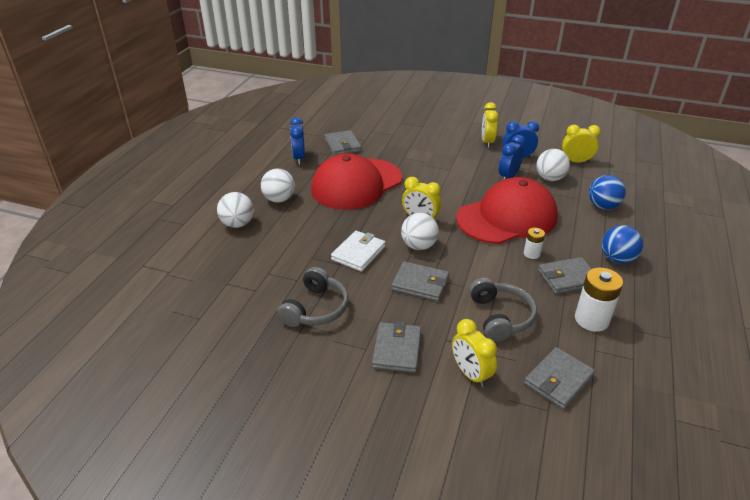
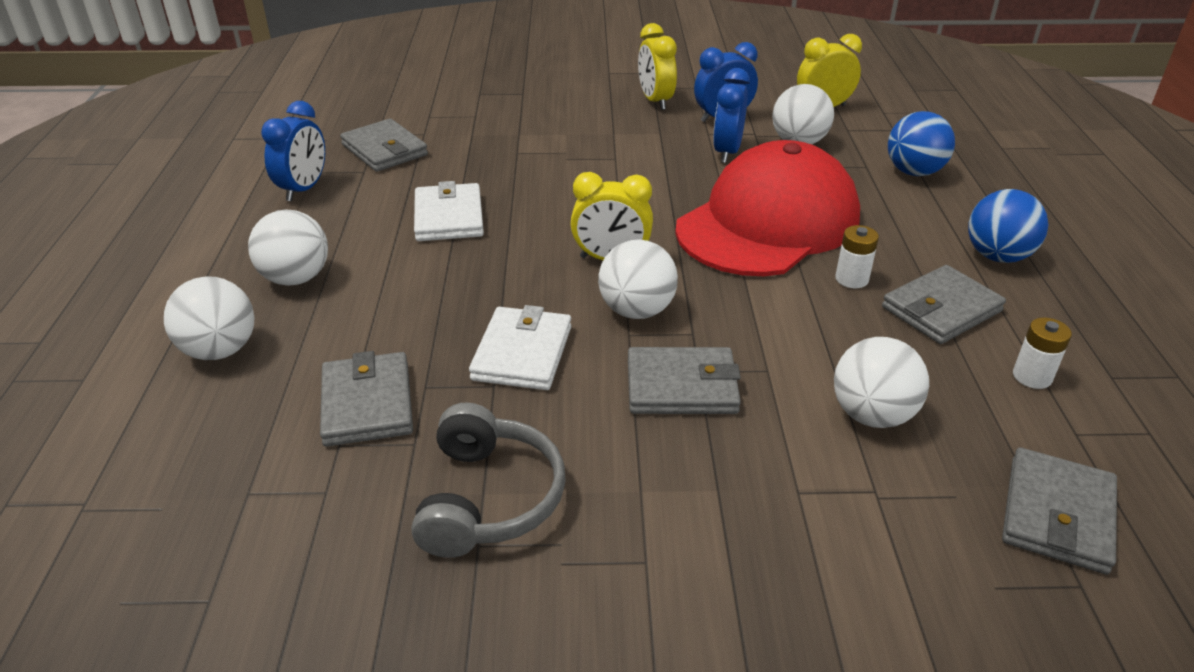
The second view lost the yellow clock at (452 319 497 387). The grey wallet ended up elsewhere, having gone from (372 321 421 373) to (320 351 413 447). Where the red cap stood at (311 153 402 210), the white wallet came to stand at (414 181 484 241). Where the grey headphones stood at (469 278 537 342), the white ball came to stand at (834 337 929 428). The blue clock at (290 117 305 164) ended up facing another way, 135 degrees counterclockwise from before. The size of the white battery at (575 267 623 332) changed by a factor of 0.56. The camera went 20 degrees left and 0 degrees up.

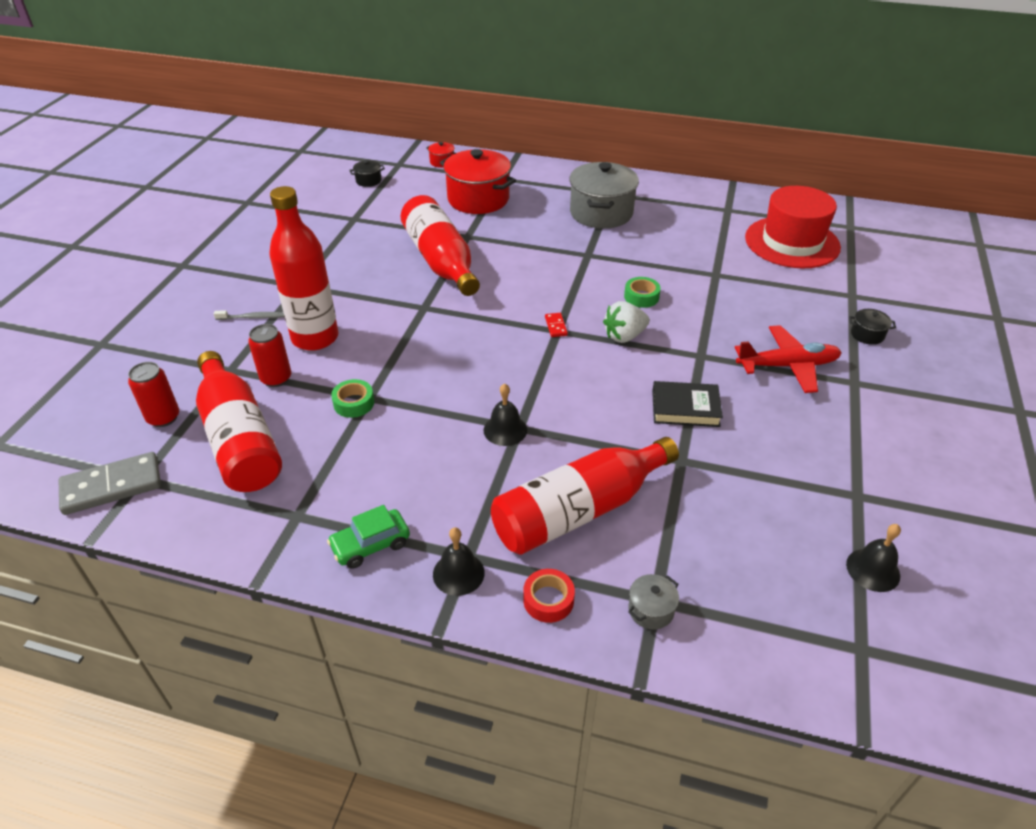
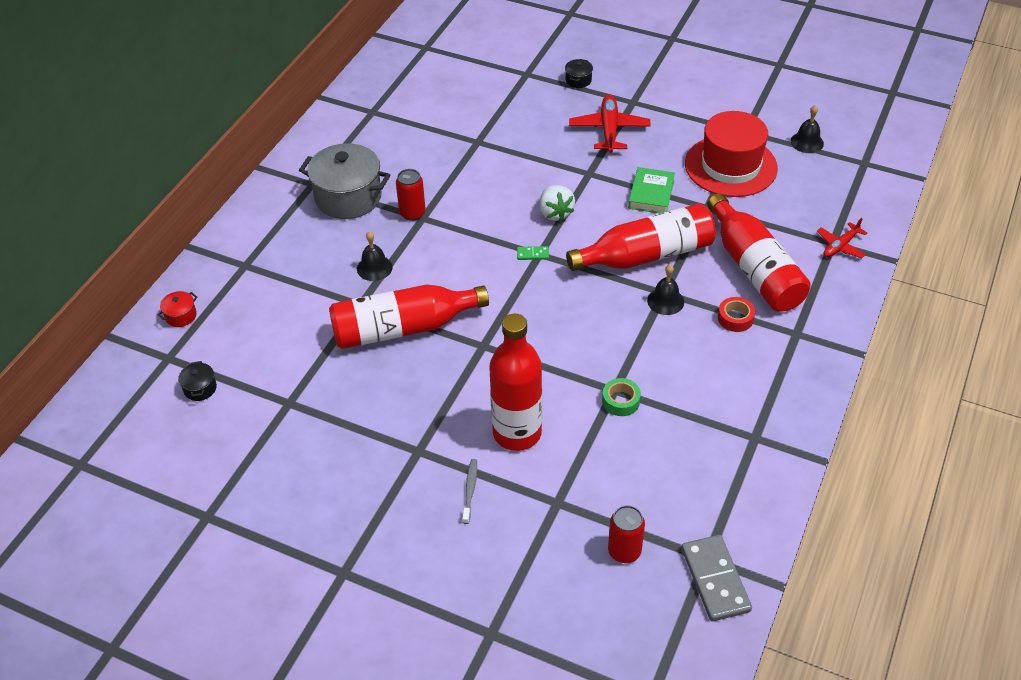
The second view lost the green car at (327 505 410 569). The second view lost the red pot at (440 149 516 214). The second view lost the green tape at (624 277 661 308). The red bottle ended up elsewhere, having gone from (196 351 282 492) to (566 203 716 271). The red can ended up elsewhere, having gone from (248 324 291 387) to (396 169 426 221). The black bell ended up elsewhere, having gone from (433 527 485 596) to (357 231 393 281). The red tape ended up elsewhere, having gone from (523 569 575 623) to (718 297 755 332). The red hat ended up elsewhere, having gone from (745 186 841 268) to (685 111 778 197). Where the grey pot stood at (628 574 679 630), the red plane came to stand at (817 218 867 258). What was the red domino at (545 313 568 337) turned into the green domino at (517 246 549 260). What was the black book at (652 381 723 427) turned into the green book at (628 167 675 213). The camera went 80 degrees left and 5 degrees up.

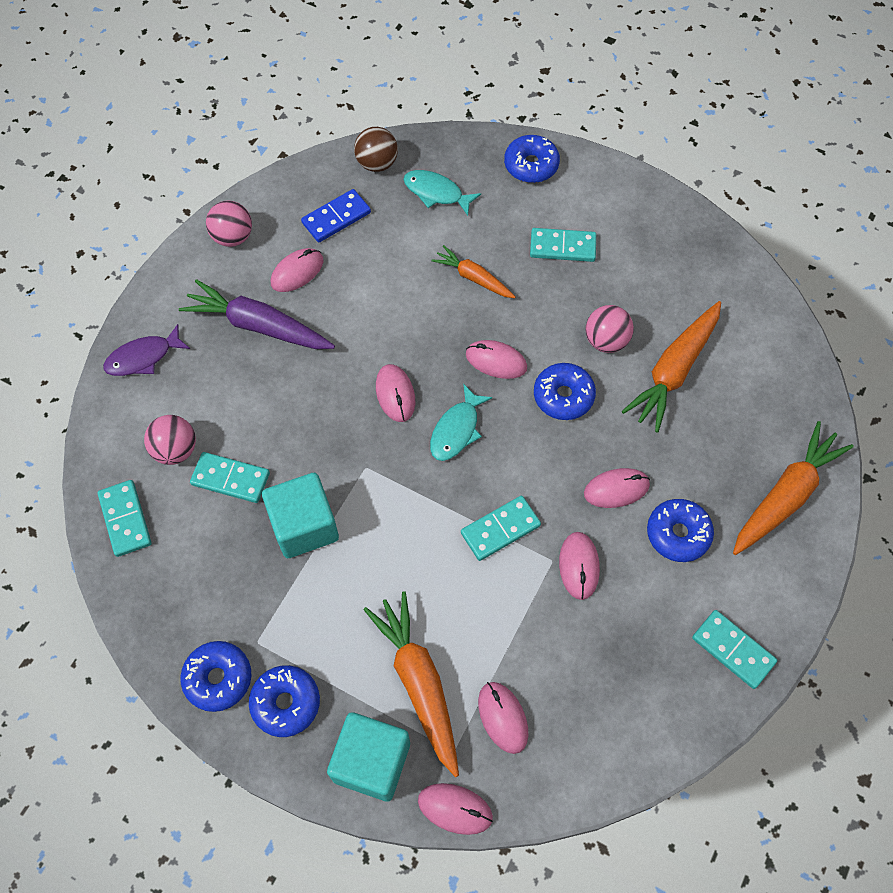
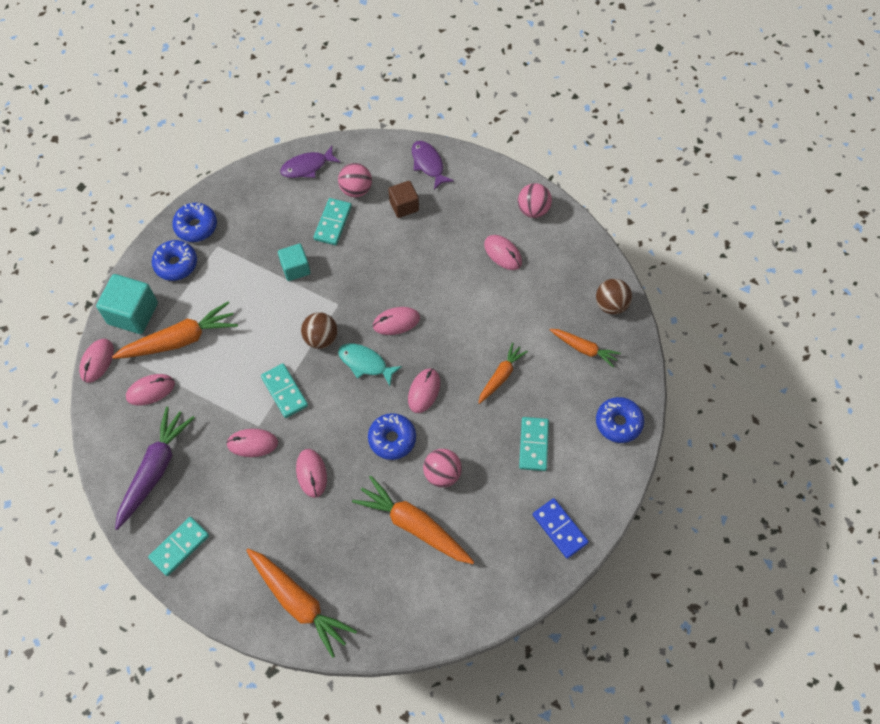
The second view lost the blue donut at (647 499 714 562). The second view gained the brown ball at (301 312 338 349). The second view gained the brown cube at (388 181 419 218). The purple carrot ended up elsewhere, having gone from (179 279 335 349) to (115 406 195 530). The blue domino ended up elsewhere, having gone from (301 189 371 242) to (533 498 589 559). Where the turquoise domino stood at (98 480 151 557), the purple fish came to stand at (280 146 341 178). Where the turquoise fish stood at (403 170 481 216), the orange carrot came to stand at (550 329 621 368). The size of the turquoise cube at (262 473 339 558) changed by a factor of 0.63. The camera went 90 degrees right and 0 degrees up.

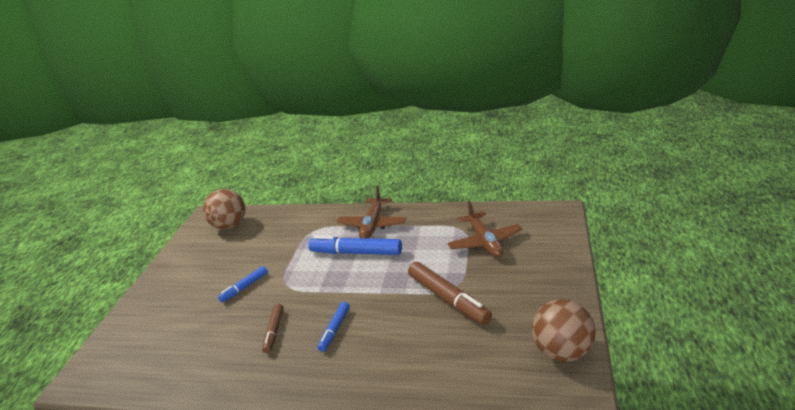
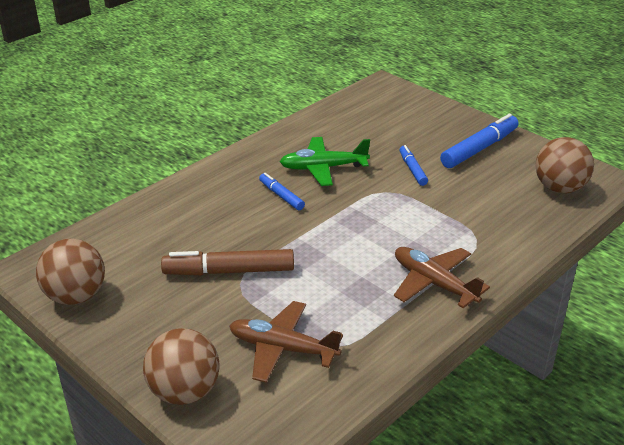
The second view gained the brown ball at (143 328 220 405). The blue marker ended up elsewhere, having gone from (308 236 402 255) to (440 114 519 168). Where the brown marker stood at (262 304 284 353), the green plane came to stand at (280 137 370 186). The camera went 120 degrees right and 5 degrees up.

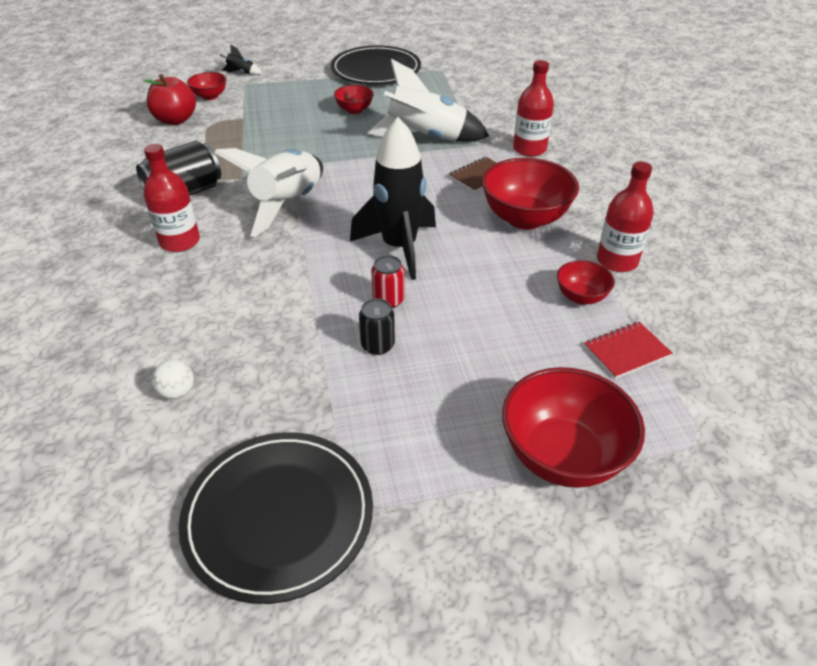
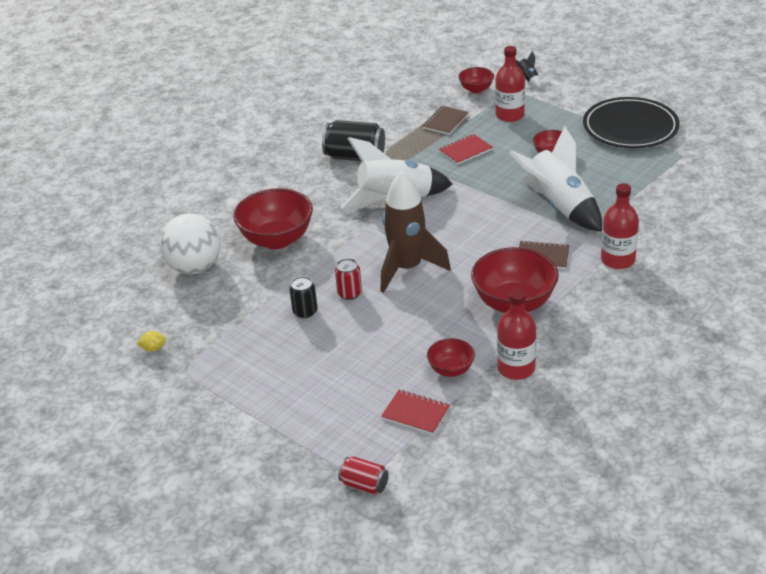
The second view lost the red apple at (143 74 196 125). The second view gained the red can at (338 456 389 495). The second view gained the brown notebook at (423 106 469 135). The second view gained the red notebook at (439 134 493 165). The red bottle ended up elsewhere, having gone from (144 144 200 252) to (495 46 525 122). The red bowl ended up elsewhere, having gone from (502 367 645 488) to (233 188 313 249). Where the black plate stood at (179 432 373 604), the yellow lemon came to stand at (137 331 166 351). What was the black rocket at (350 117 436 280) turned into the brown rocket at (381 171 451 293). The size of the white ball at (152 360 194 399) changed by a factor of 2.34. The camera went 55 degrees right and 5 degrees down.

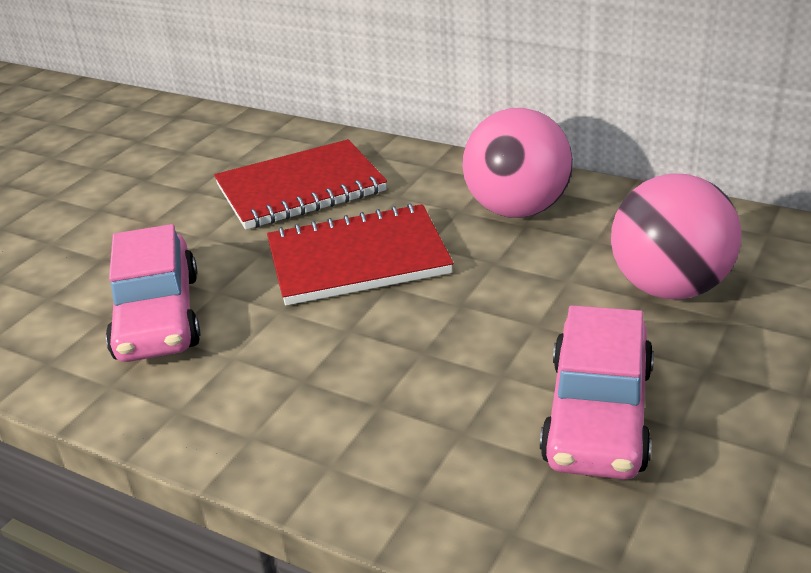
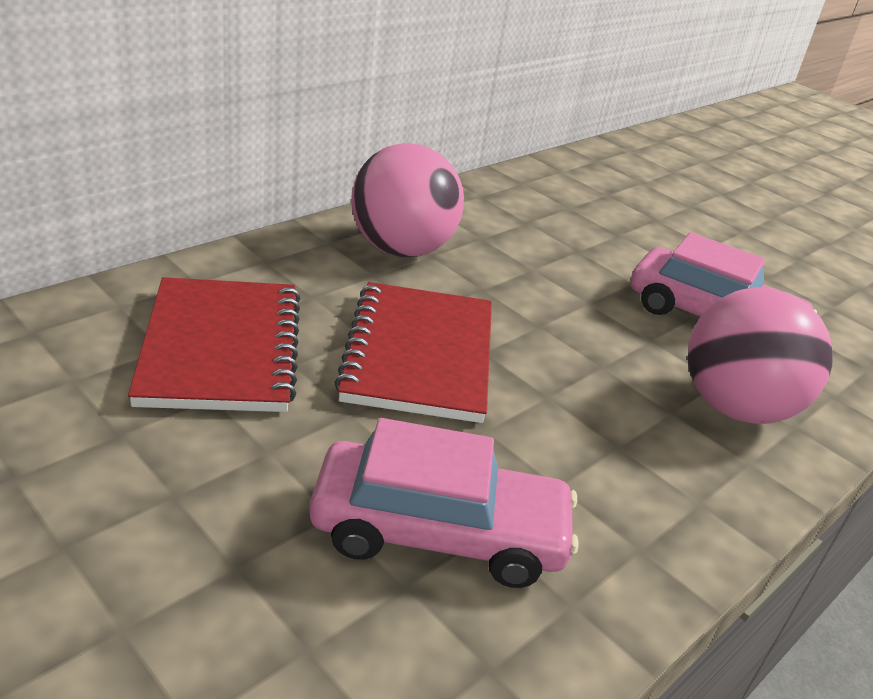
The pink ball ended up elsewhere, having gone from (611 173 741 299) to (688 287 833 424). The camera went 80 degrees left and 0 degrees up.

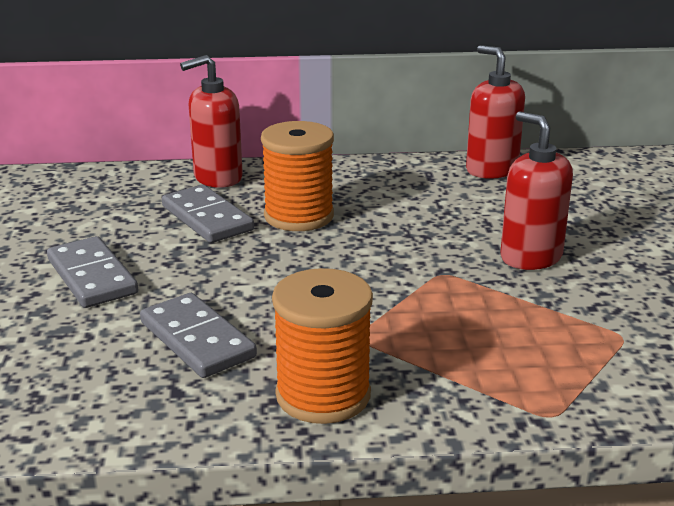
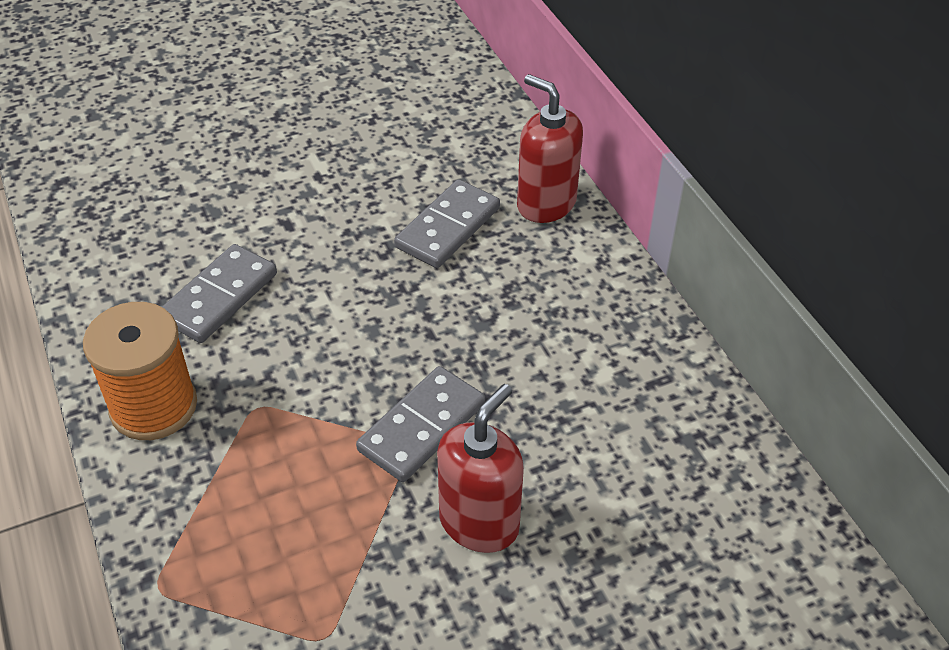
The second view lost the orange spool at (261 121 334 231). The second view lost the red soap dispenser at (466 45 525 179). The grey domino ended up elsewhere, having gone from (47 236 138 308) to (356 366 485 482). The camera went 70 degrees right and 20 degrees up.

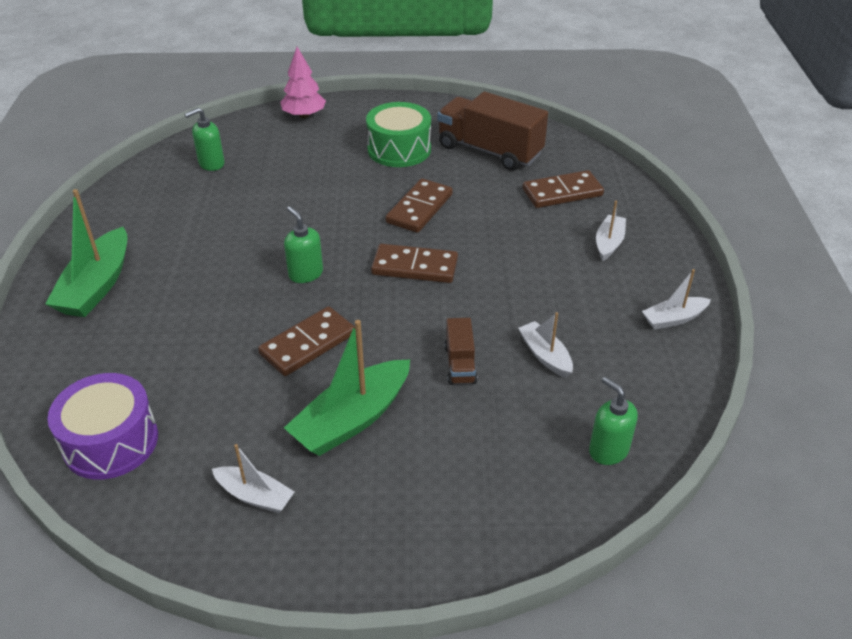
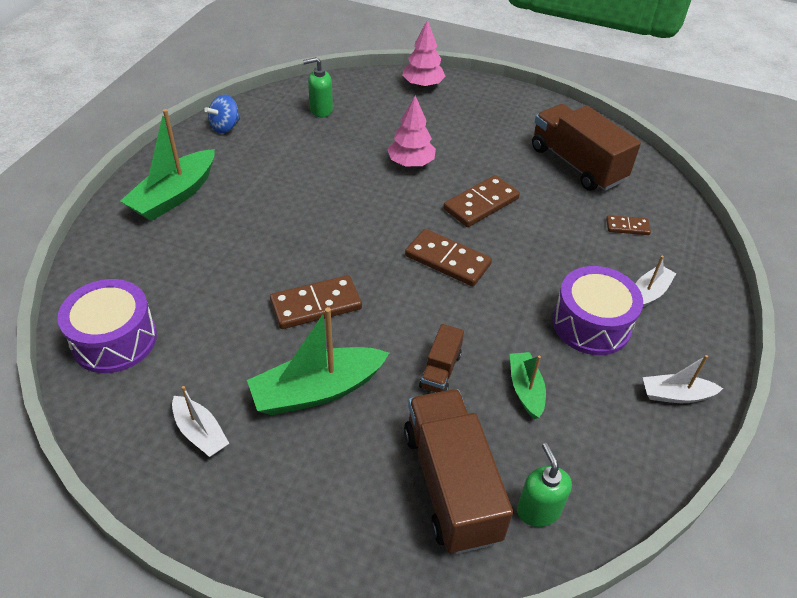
The second view lost the green soap dispenser at (284 206 323 283). The second view lost the green drum at (366 102 431 167). The second view gained the blue spinning top at (204 95 240 133). The second view gained the pink tree at (387 96 436 167). The second view gained the brown truck at (404 389 513 554). The second view gained the purple drum at (552 266 643 355). What was the white boat at (518 312 573 378) turned into the green boat at (510 352 546 419). The size of the brown domino at (523 170 604 208) changed by a factor of 0.56. The camera went 20 degrees right and 5 degrees up.

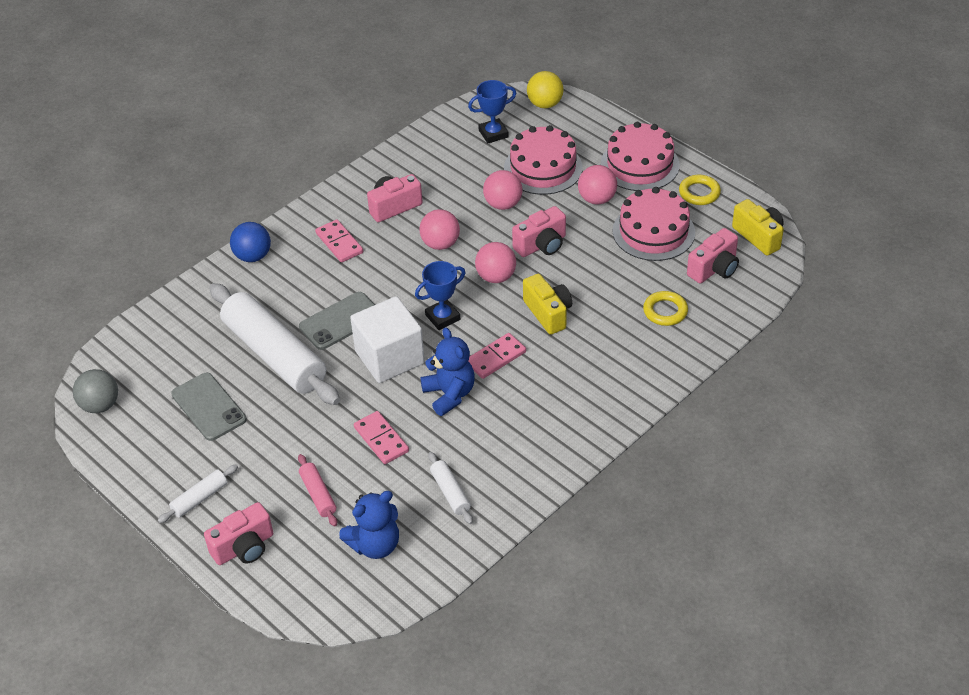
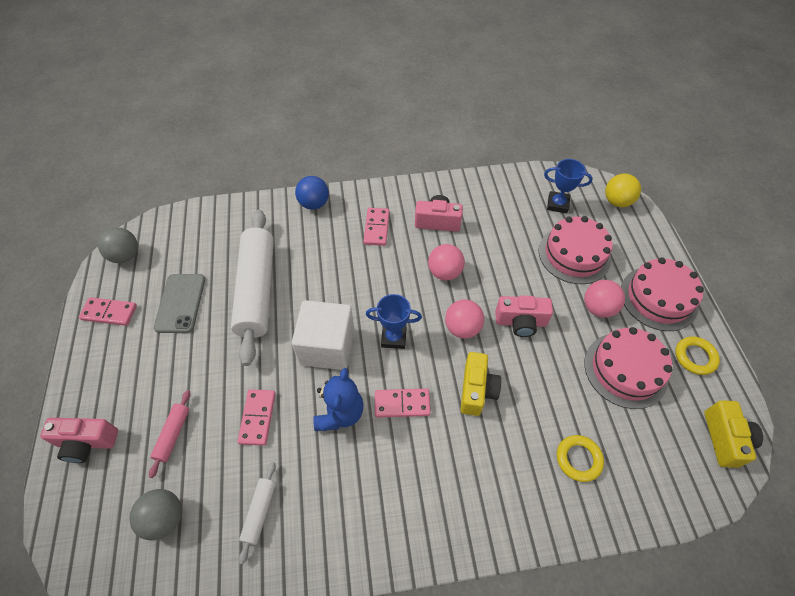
The second view lost the white rolling pin at (158 464 238 523). The second view lost the grey phone at (299 292 375 350). The second view lost the pink ball at (483 170 522 210). The second view lost the pink camera at (687 228 739 283). The second view gained the pink domino at (79 297 137 326). Where the blue teddy bear stood at (339 491 399 559), the grey ball came to stand at (129 489 182 541). The camera went 35 degrees right and 10 degrees up.

